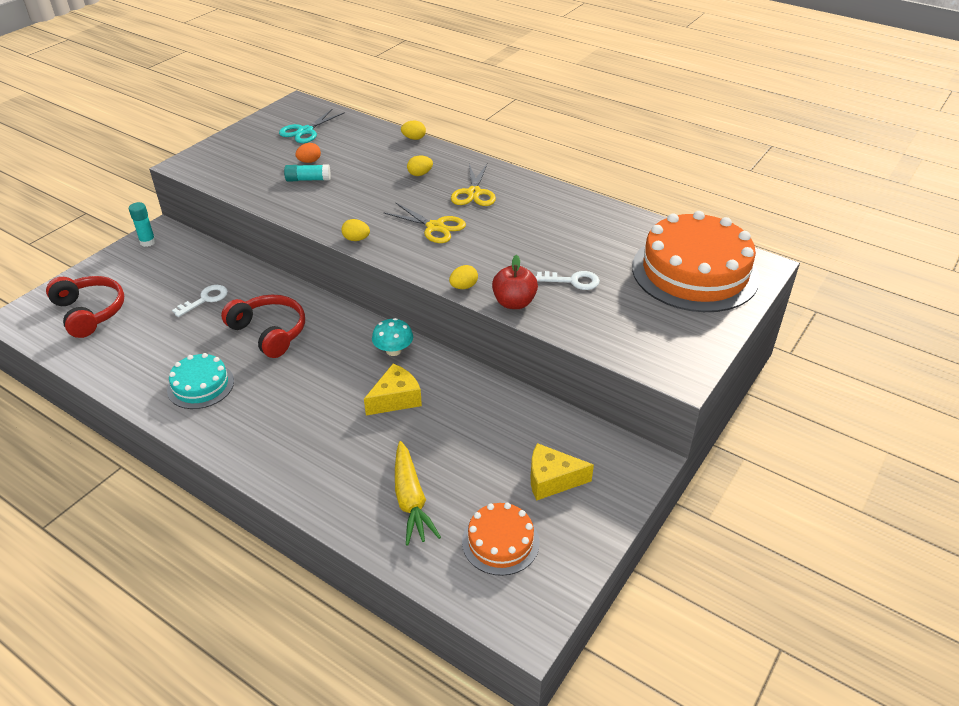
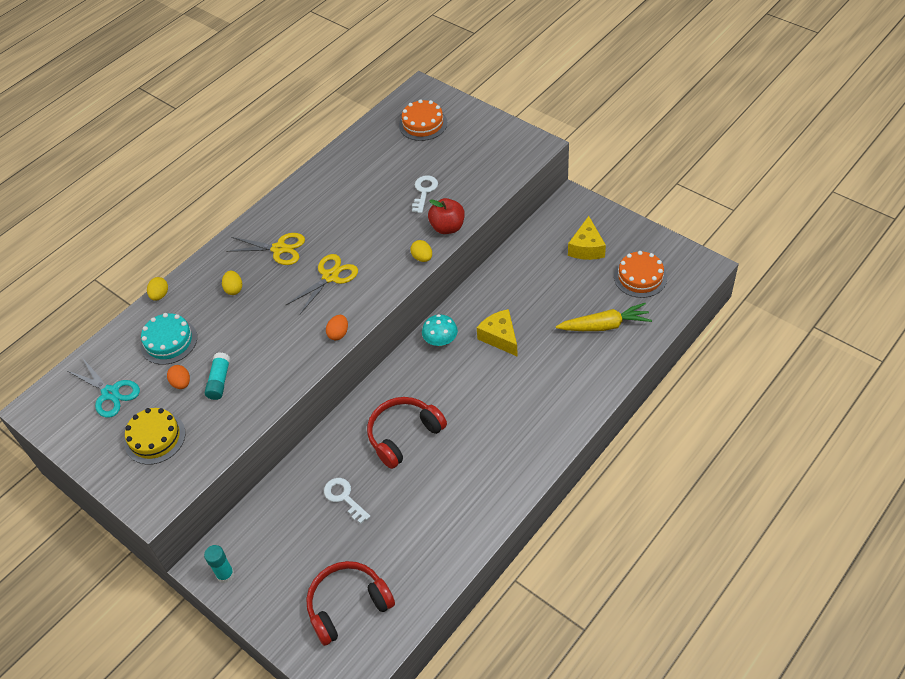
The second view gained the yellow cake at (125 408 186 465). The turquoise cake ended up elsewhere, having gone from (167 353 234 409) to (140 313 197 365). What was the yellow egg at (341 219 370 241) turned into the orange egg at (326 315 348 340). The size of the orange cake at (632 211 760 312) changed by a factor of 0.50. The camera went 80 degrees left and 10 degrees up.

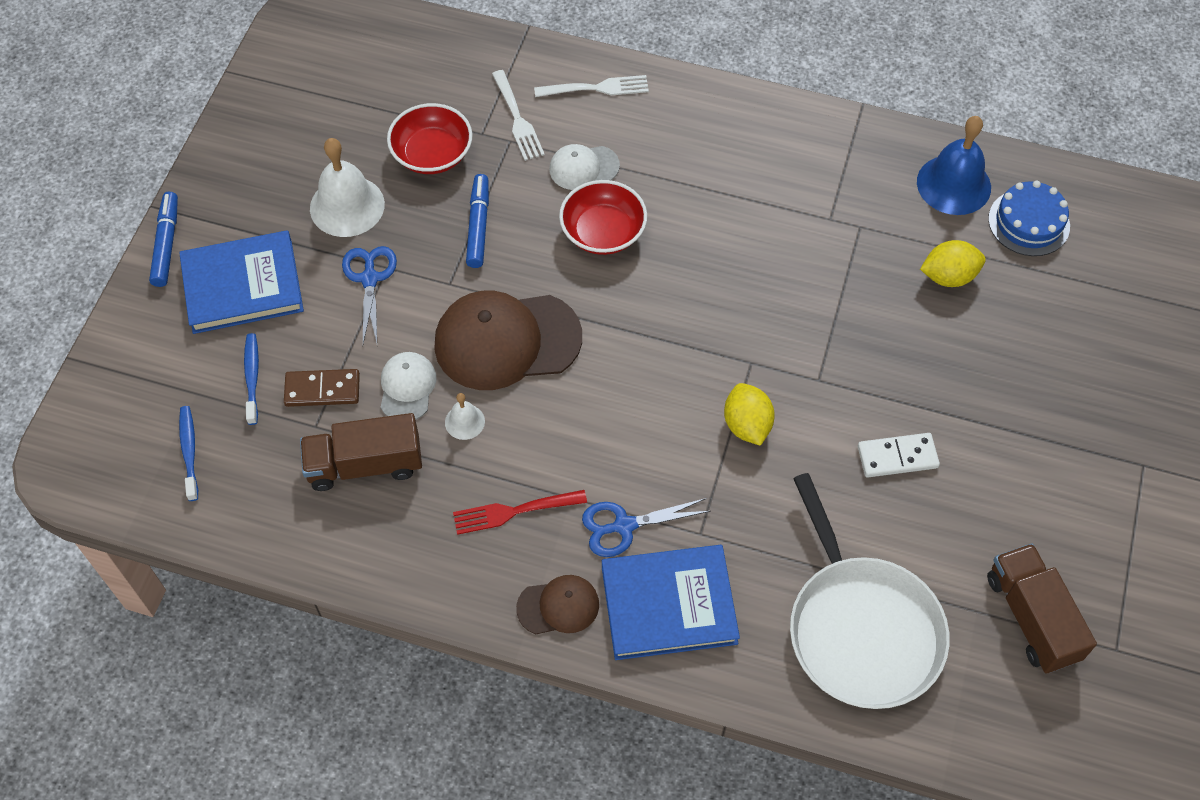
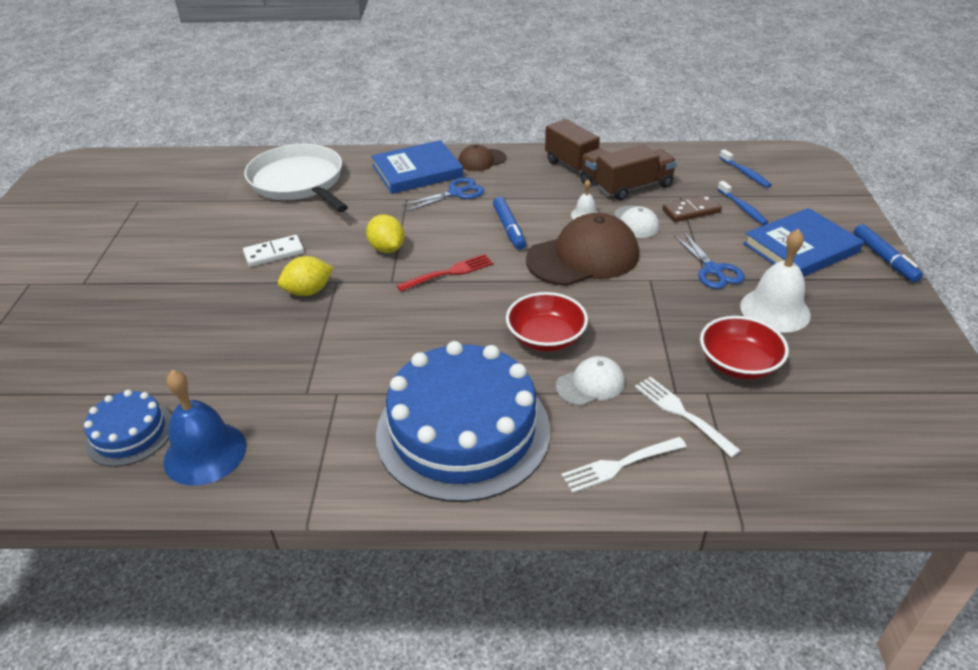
The second view gained the blue cake at (376 341 550 502). The red fork ended up elsewhere, having gone from (453 490 587 535) to (396 254 493 292). The blue marker ended up elsewhere, having gone from (466 174 489 268) to (493 197 526 250). The yellow lemon ended up elsewhere, having gone from (920 240 986 287) to (278 256 333 296). The brown truck ended up elsewhere, having gone from (987 543 1097 673) to (545 119 609 183). The camera went 165 degrees right and 20 degrees down.

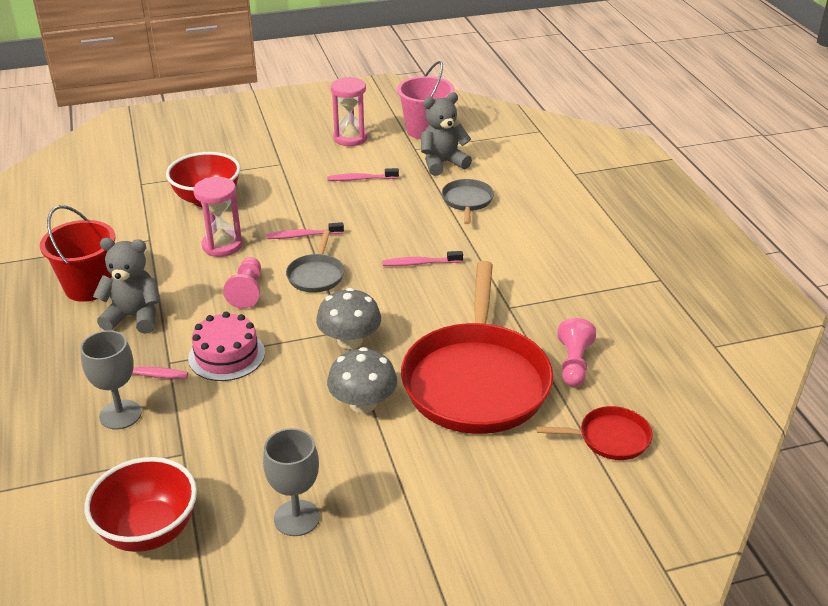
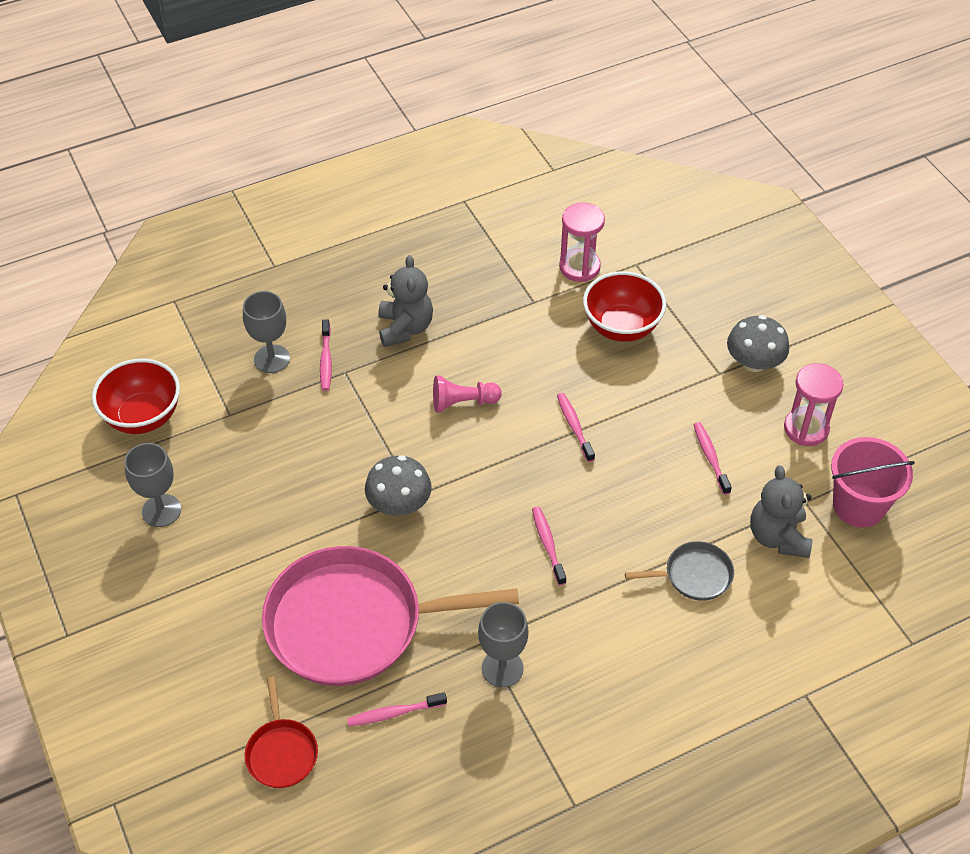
The second view lost the red bucket at (40 205 116 302). The second view lost the pink cake at (188 312 265 381). The second view lost the grey pan at (286 230 344 293). The second view gained the grey goblet at (478 602 529 688). The pink hourglass ended up elsewhere, having gone from (193 177 243 257) to (559 203 605 282). The grey mushroom ended up elsewhere, having gone from (327 347 397 413) to (727 315 789 372). Where the pink pawn stood at (557 318 596 387), the pink toothbrush came to stand at (347 692 447 726). What was the red pan at (401 261 553 434) turned into the pink pan at (262 546 519 686). The grey teddy bear at (421 92 472 176) ended up facing another way, 150 degrees counterclockwise from before. The camera went 80 degrees right and 15 degrees up.

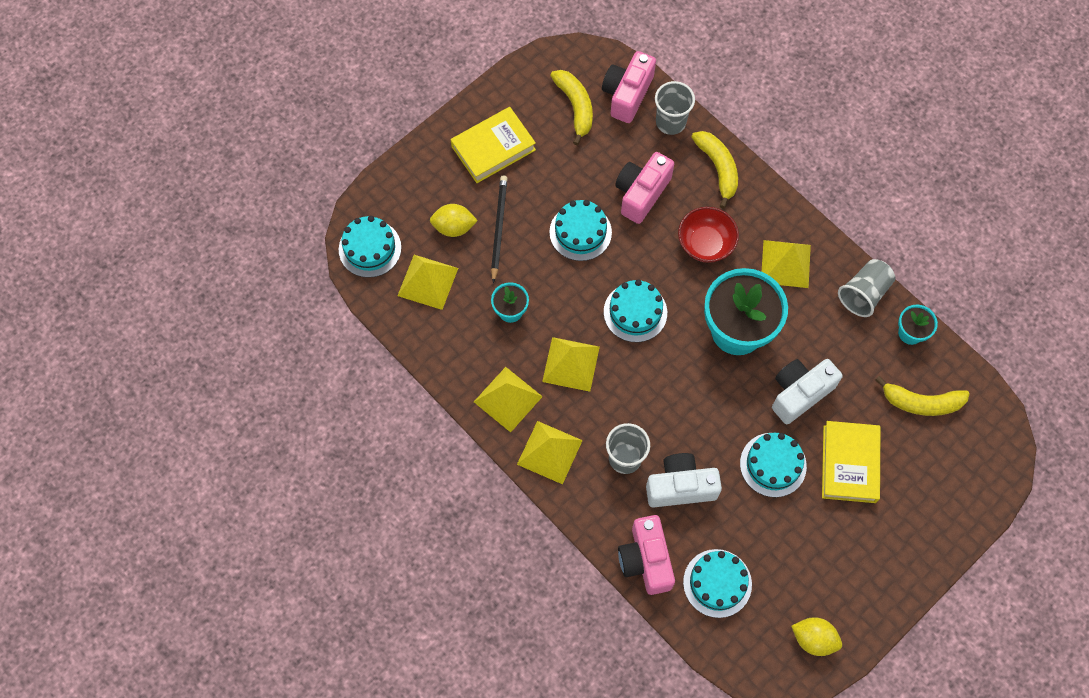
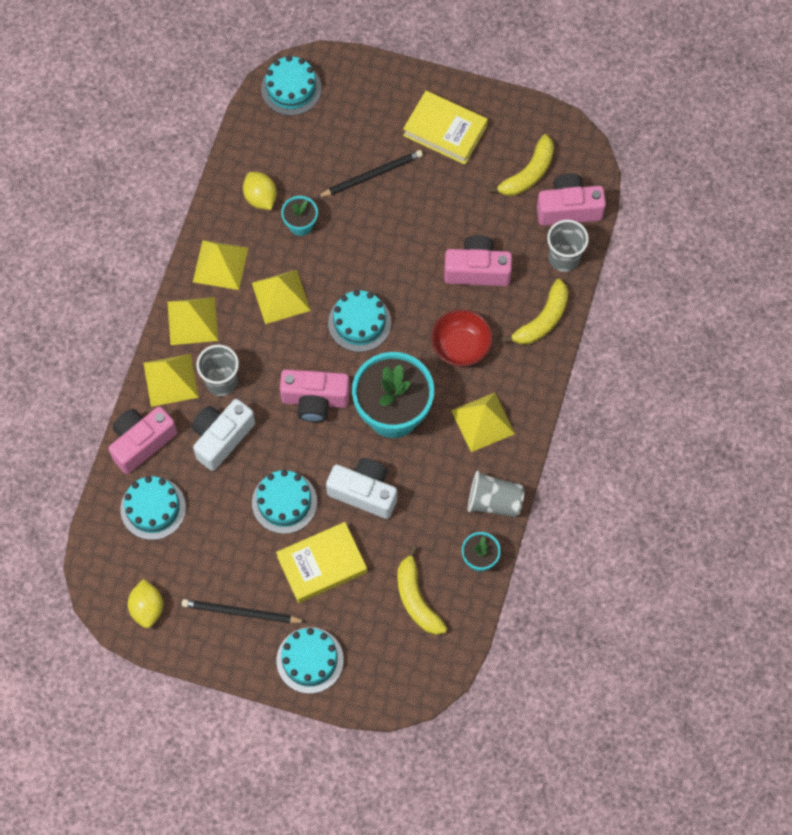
The second view gained the black pencil at (182 599 306 623). The second view gained the pink camera at (280 370 350 422). The yellow pyramid ended up elsewhere, having gone from (398 255 458 310) to (143 354 199 407). The yellow lemon ended up elsewhere, having gone from (430 204 478 237) to (243 172 277 210). The turquoise cake ended up elsewhere, having gone from (549 200 612 261) to (276 627 344 694). The white camera at (646 453 722 508) ended up facing another way, 105 degrees counterclockwise from before. The camera went 60 degrees right and 0 degrees up.

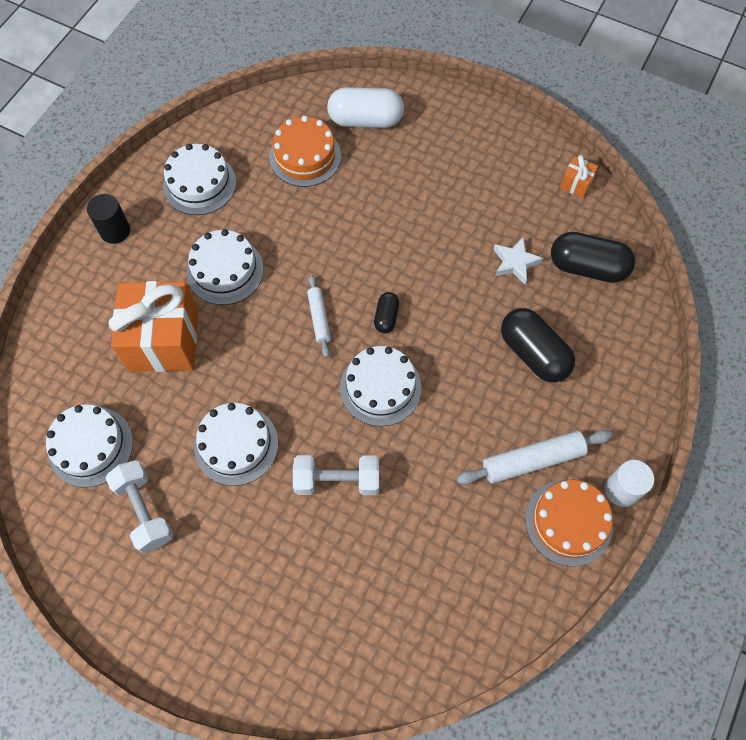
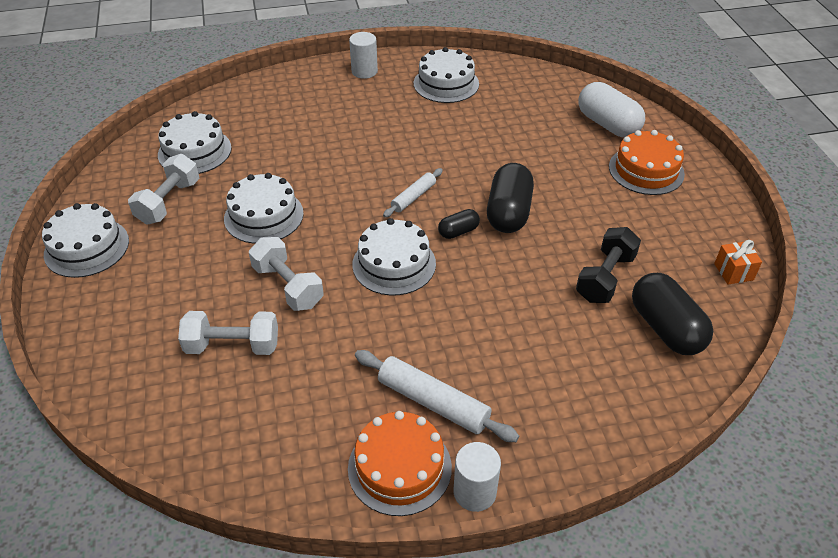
The second view lost the orange gift at (108 281 198 372). The second view gained the white dumbbell at (178 311 278 355). The white cake ended up elsewhere, having gone from (187 229 264 305) to (42 203 129 278). The orange cake ended up elsewhere, having gone from (269 116 341 187) to (609 130 685 195). The black capsule ended up elsewhere, having gone from (501 308 575 382) to (487 163 534 233). Where the white star stood at (493 236 543 284), the black dumbbell came to stand at (576 227 641 303). What was the black cylinder at (87 194 130 244) turned into the white cylinder at (349 32 378 79). The camera went 50 degrees right and 20 degrees down.

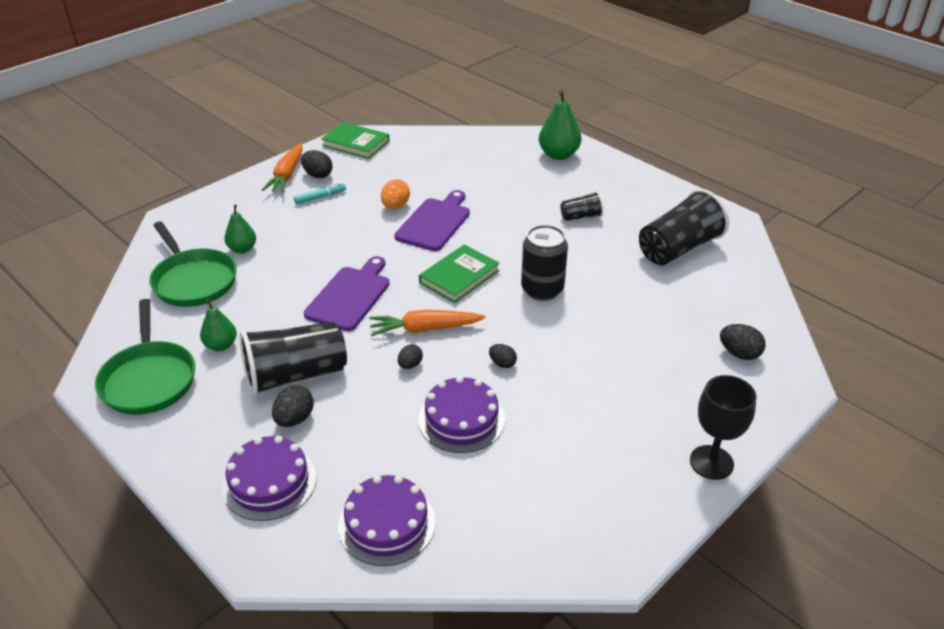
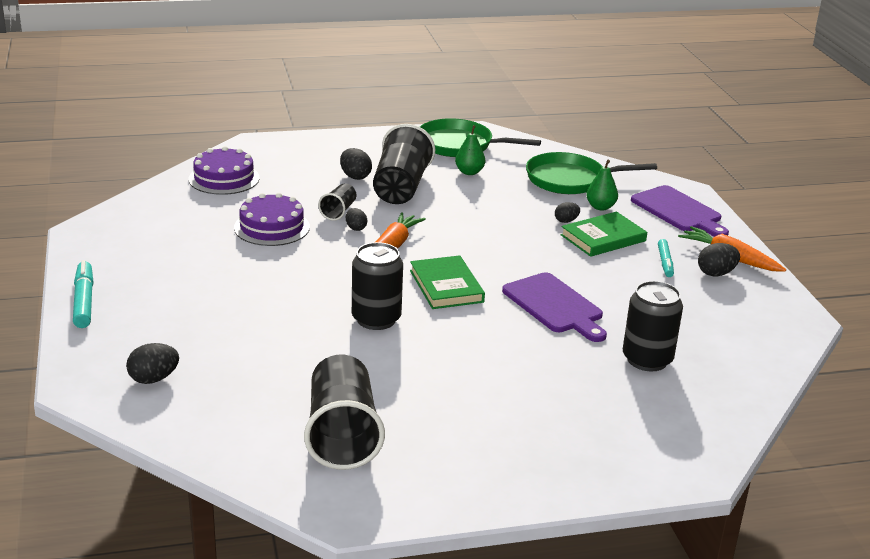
The second view lost the purple cake at (222 436 316 521). The second view lost the orange egg at (381 179 410 209). The second view lost the green pear at (539 90 581 160). The second view gained the black can at (623 281 683 371). The purple cutting board ended up elsewhere, having gone from (304 256 390 331) to (631 185 729 237). The green book ended up elsewhere, having gone from (321 122 390 159) to (561 212 647 257). The black egg ended up elsewhere, having gone from (489 344 517 368) to (555 202 580 223). The black cup ended up elsewhere, having gone from (560 191 603 221) to (318 183 356 221). Where the black goblet stood at (690 375 756 480), the turquoise marker came to stand at (73 260 93 328). The camera went 120 degrees right and 10 degrees down.

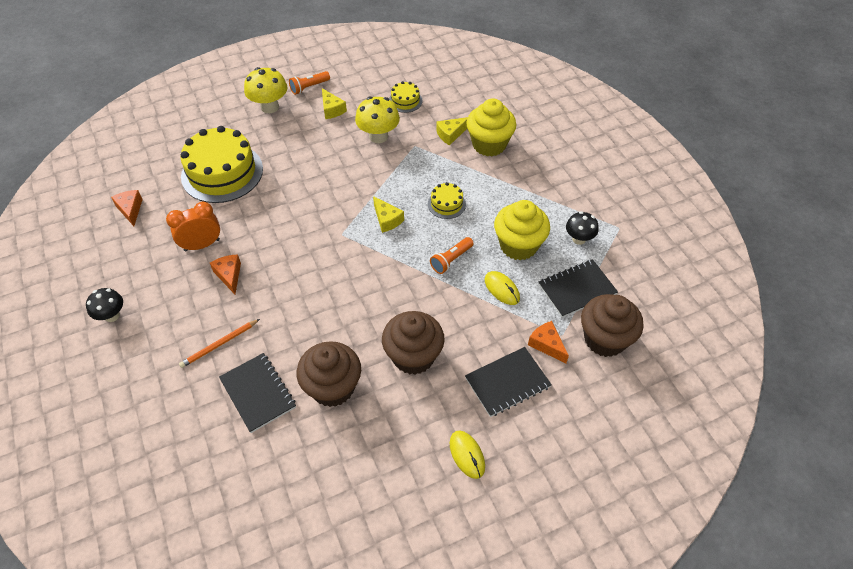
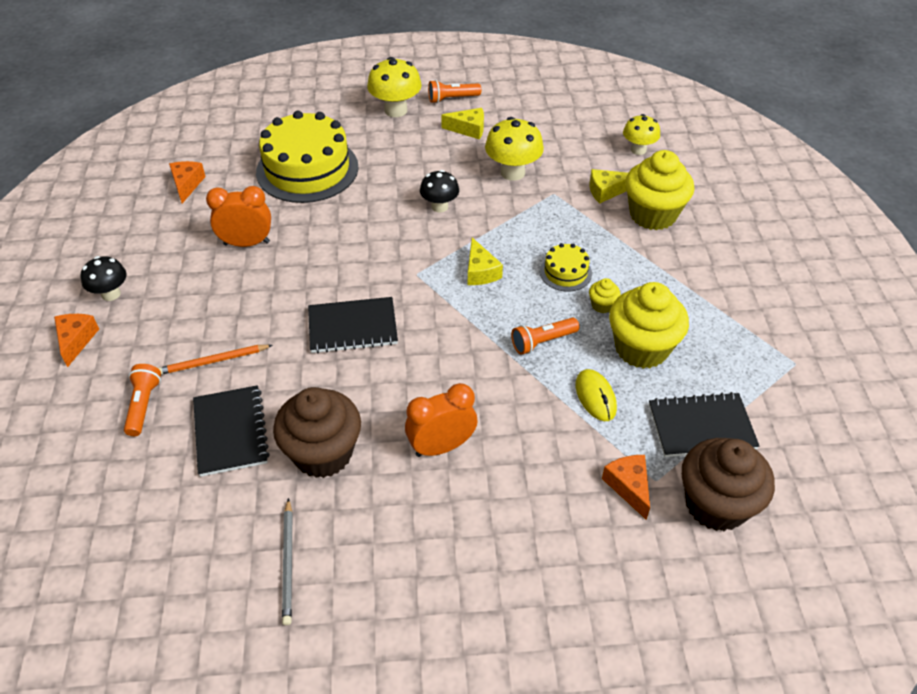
The second view lost the yellow cake at (389 81 422 113). The second view lost the yellow mouse at (450 430 485 479). The second view gained the orange flashlight at (124 364 161 436). The second view gained the grey pencil at (282 498 293 625). The second view gained the yellow cupcake at (589 278 620 313). The second view gained the yellow mushroom at (623 114 660 155). The orange cheese ended up elsewhere, having gone from (210 255 241 294) to (54 314 99 367). The black notebook ended up elsewhere, having gone from (465 347 552 417) to (308 297 398 353). The black mushroom ended up elsewhere, having gone from (566 211 599 245) to (420 170 459 212). Where the brown cupcake stood at (382 311 445 375), the orange clock came to stand at (405 383 477 457). The yellow cheese at (322 88 347 119) ended up facing another way, 75 degrees counterclockwise from before. The camera went 20 degrees right and 5 degrees down.

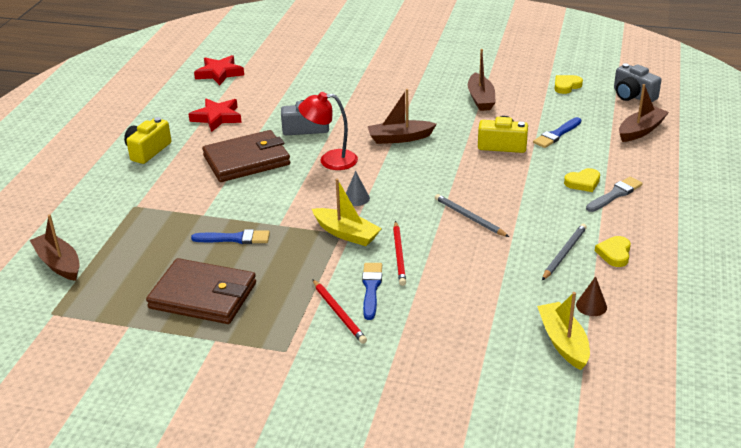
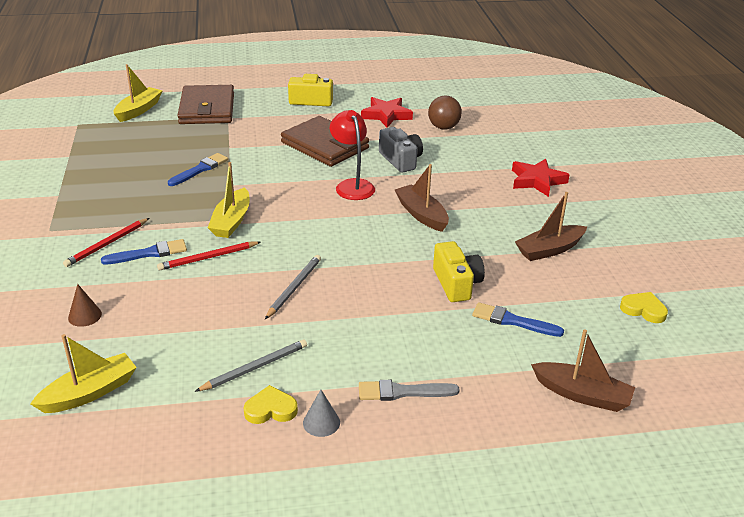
The second view lost the yellow heart at (564 168 600 192). The second view lost the grey camera at (614 63 661 102). The second view gained the brown ball at (428 96 462 130). The brown wallet ended up elsewhere, having gone from (146 258 256 324) to (177 85 234 124). The red star ended up elsewhere, having gone from (194 55 244 85) to (512 159 570 197). The grey cone ended up elsewhere, having gone from (346 171 370 206) to (303 390 340 437). The brown cone ended up elsewhere, having gone from (576 276 607 316) to (68 284 102 327). What was the brown boat at (30 214 79 281) turned into the yellow boat at (114 64 163 122). The blue brush at (191 229 270 244) ended up facing another way, 120 degrees counterclockwise from before. The grey pencil at (542 224 587 280) ended up facing another way, 45 degrees counterclockwise from before. The grey brush at (586 177 643 212) ended up facing another way, 150 degrees clockwise from before. The camera went 65 degrees right and 0 degrees up.

